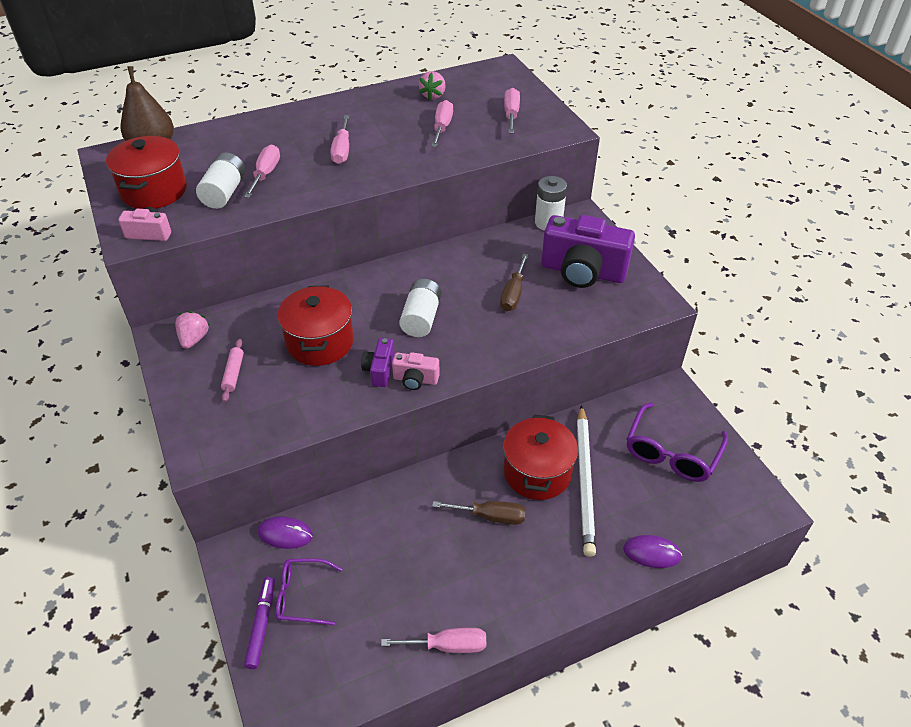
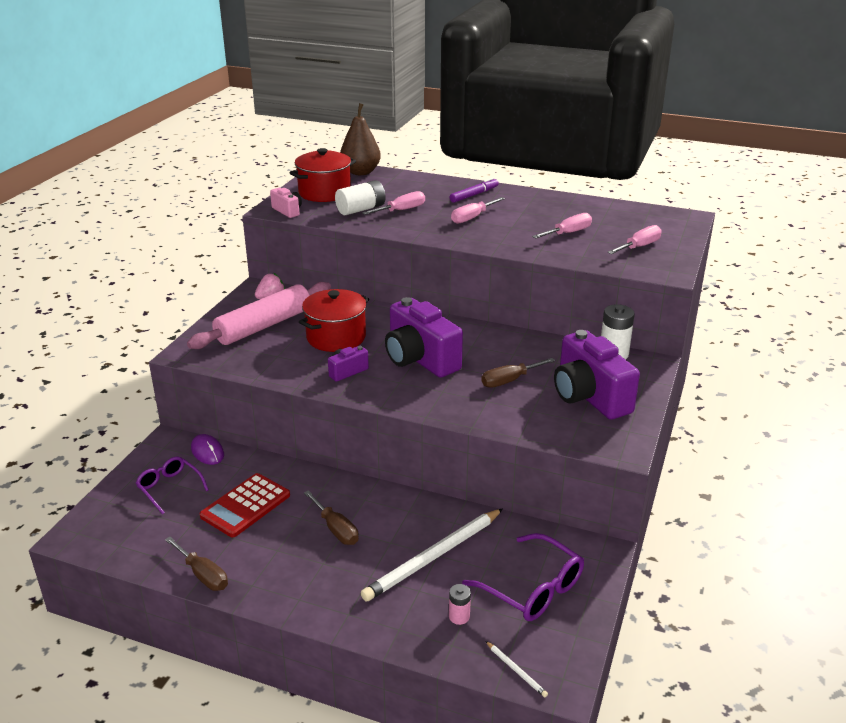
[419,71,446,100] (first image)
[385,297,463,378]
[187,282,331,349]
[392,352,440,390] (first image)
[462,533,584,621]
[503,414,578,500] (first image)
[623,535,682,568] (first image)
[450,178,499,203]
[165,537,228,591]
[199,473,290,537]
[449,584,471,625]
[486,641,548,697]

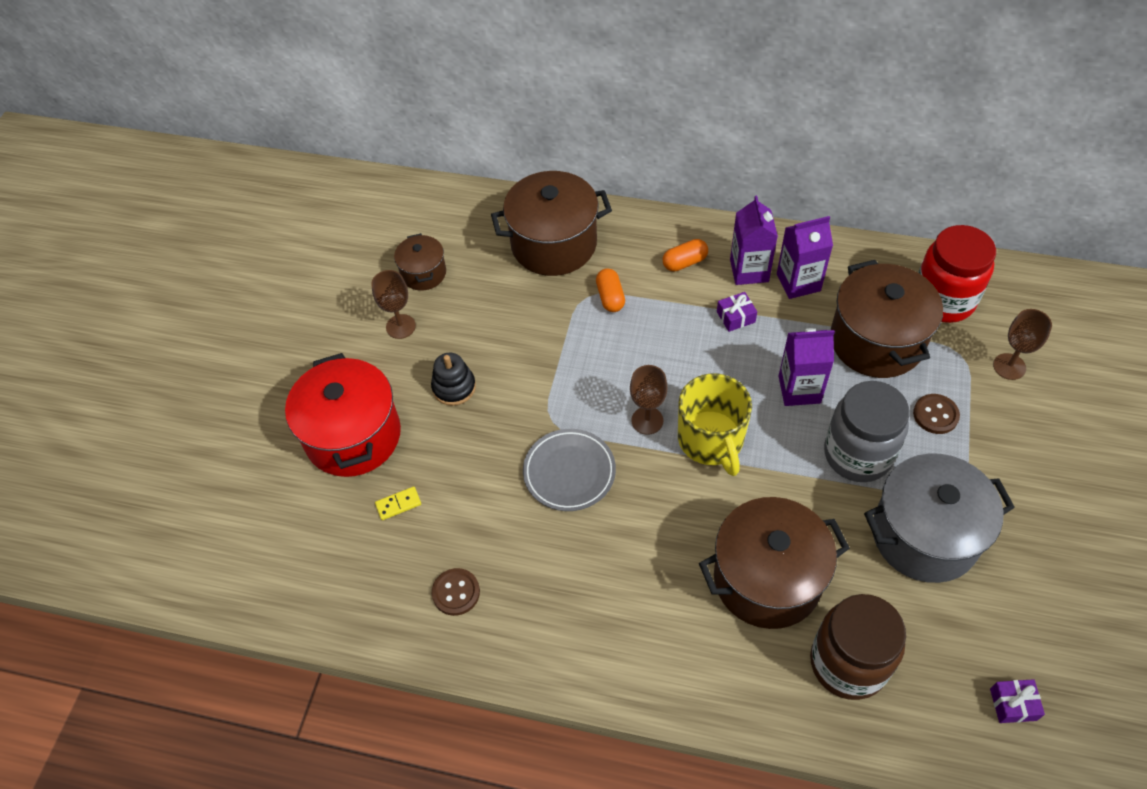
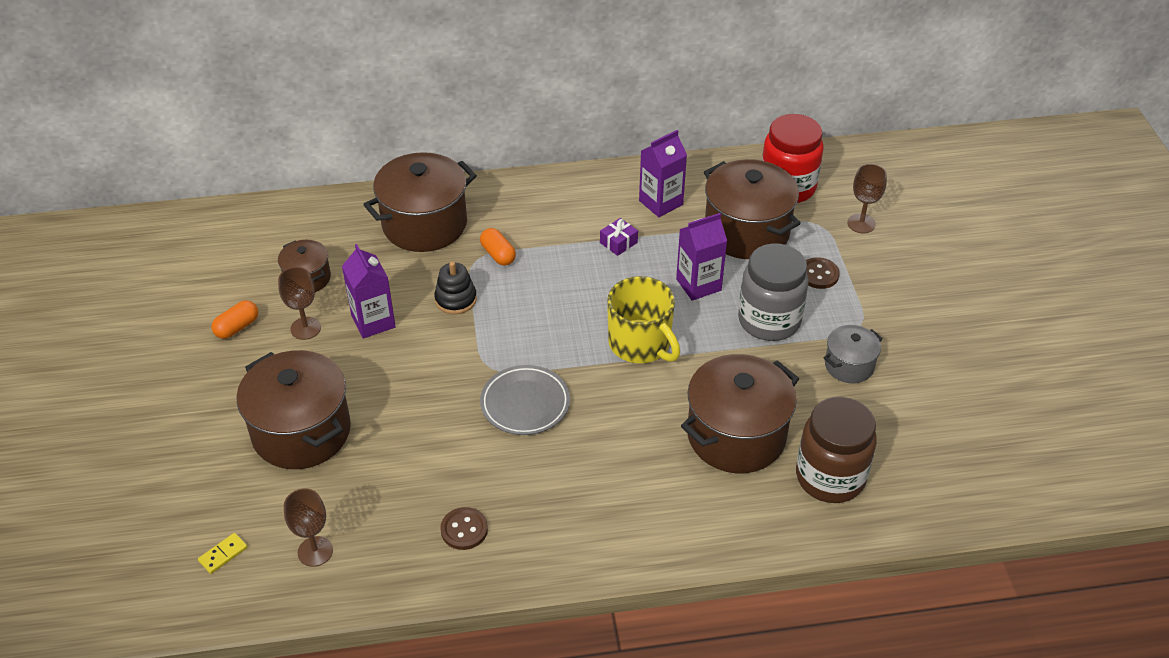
[342,244,396,339]
[212,300,258,339]
[237,350,351,469]
[434,262,477,314]
[284,489,333,567]
[824,325,883,384]
[198,533,248,574]
[990,679,1045,723] (first image)

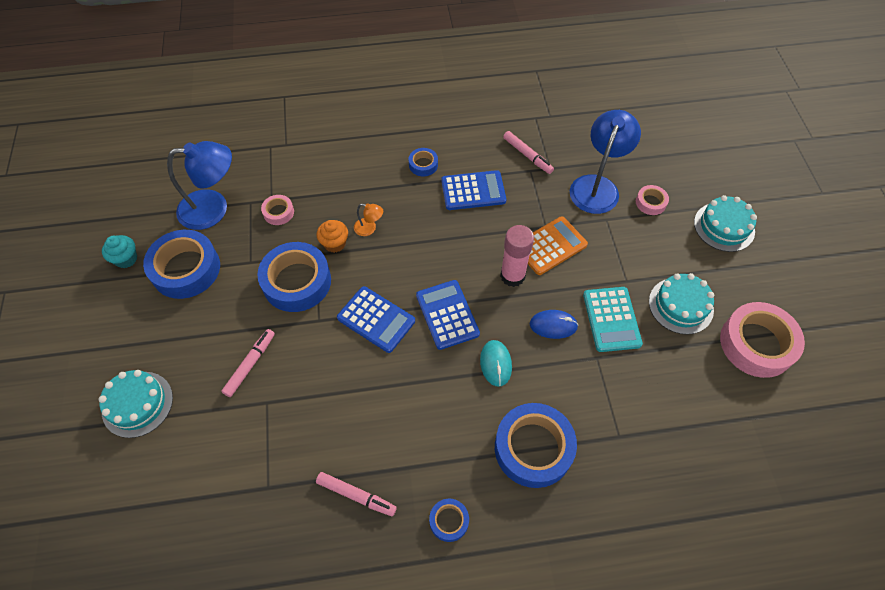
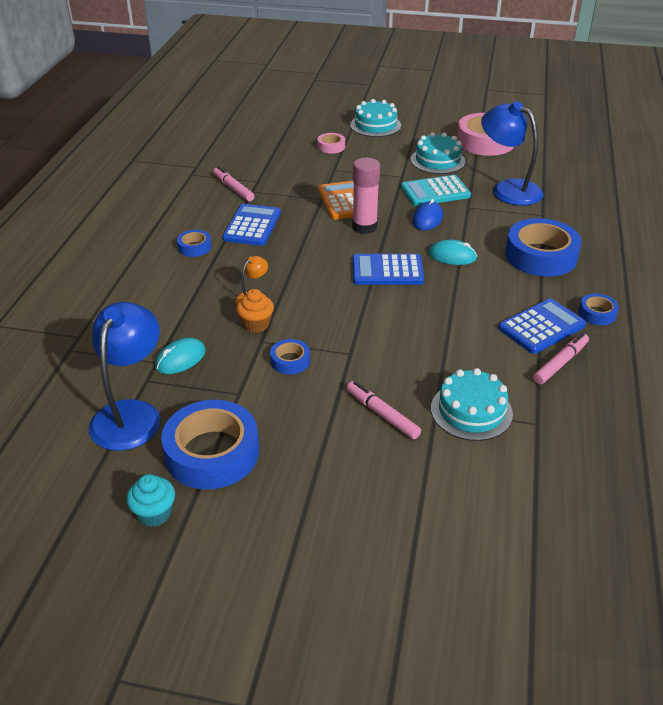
[481,101,543,206]
[213,166,254,201]
[155,338,206,374]
[270,339,310,374]
[498,298,586,354]
[401,175,471,206]
[431,368,513,441]

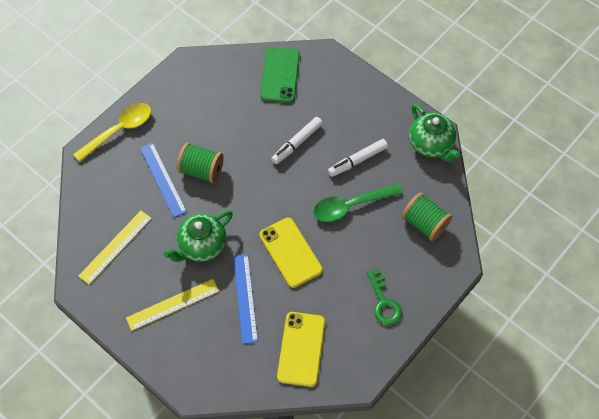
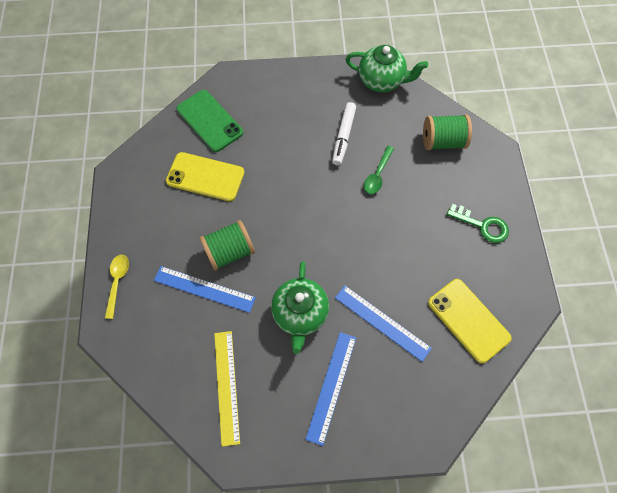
[105,255,129,319]
[271,117,323,164] (first image)
[364,146,394,194]
[166,152,245,201]
[305,332,356,446]

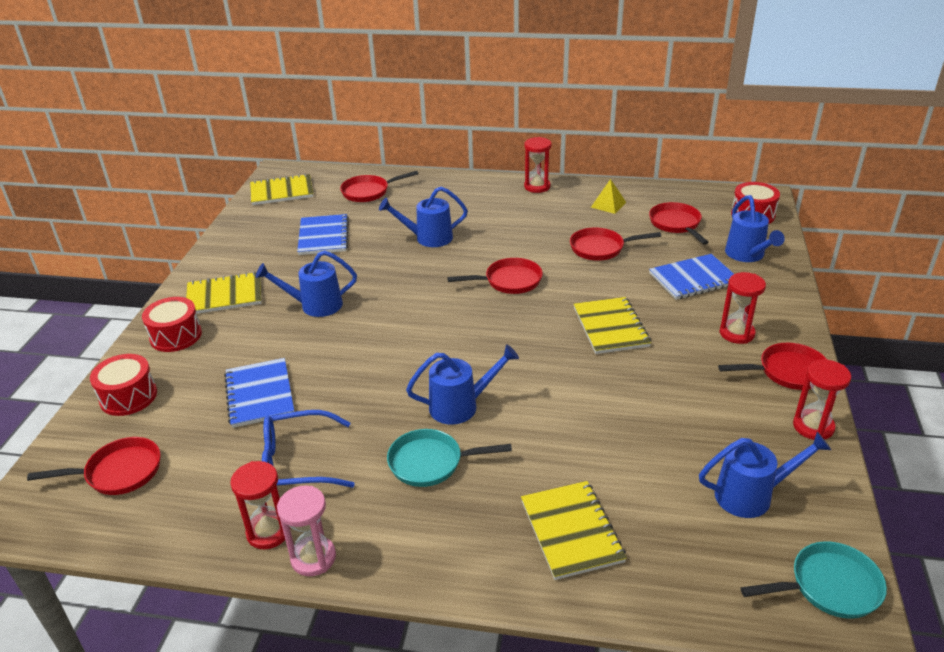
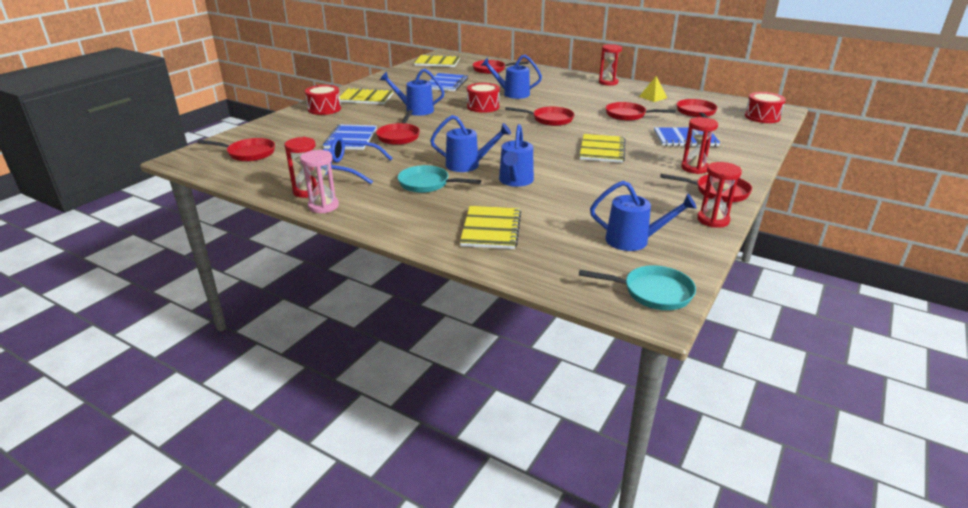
[499,124,534,187]
[467,83,500,113]
[376,110,420,145]

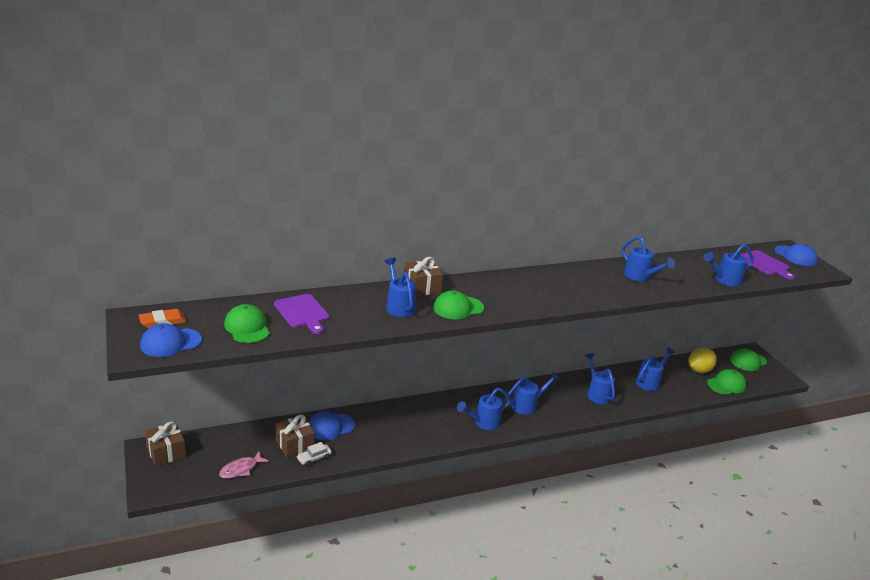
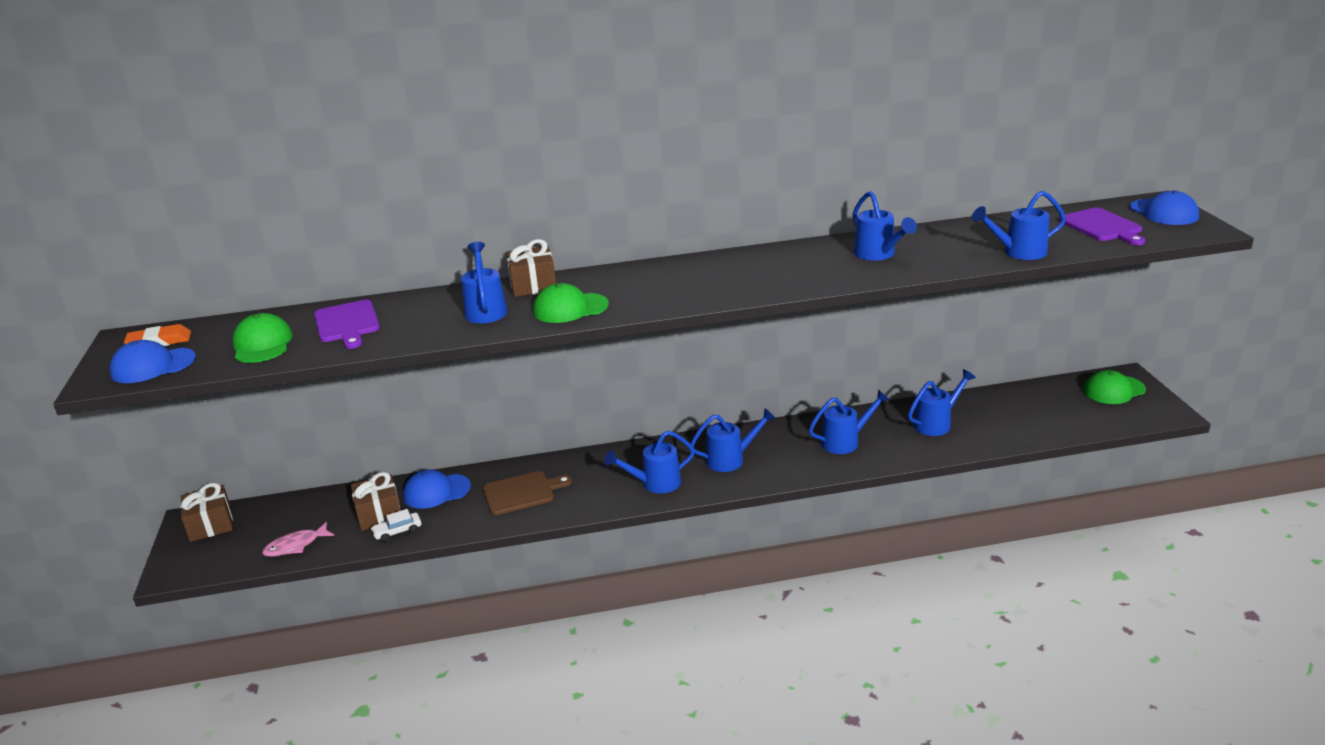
[689,347,717,373] (first image)
[809,390,890,454]
[707,369,747,395] (first image)
[483,471,572,515]

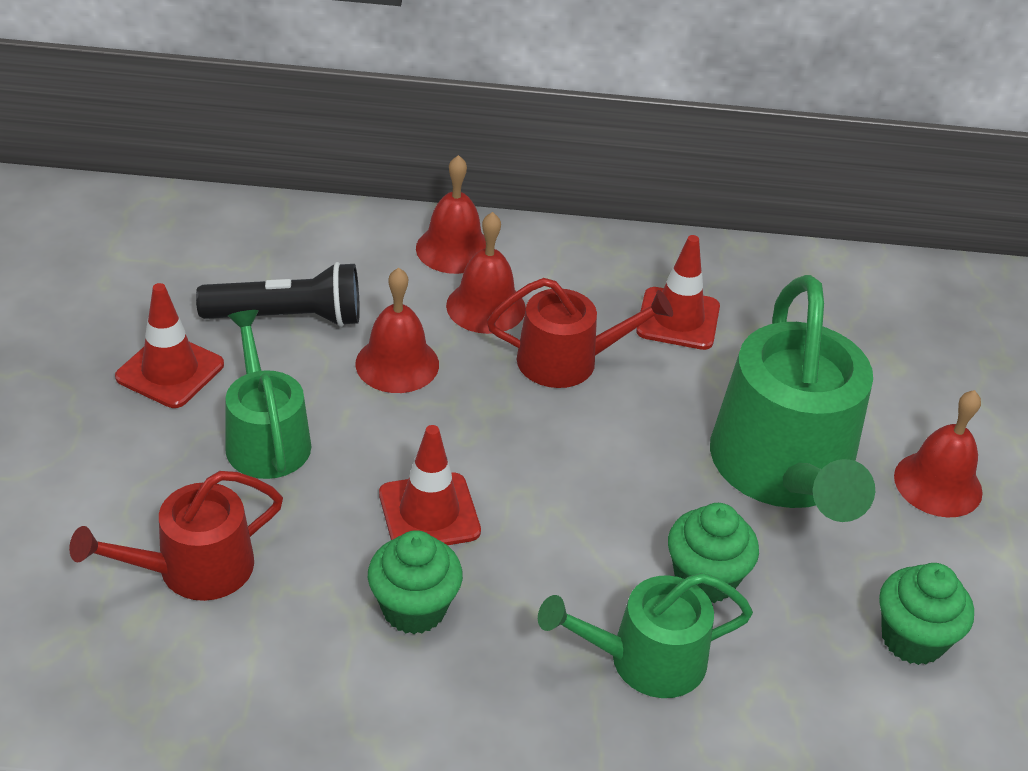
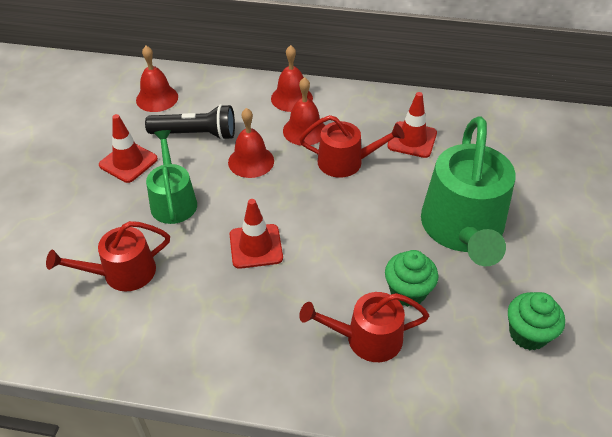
[136,46,178,112]
[368,530,463,634] (first image)
[299,292,429,362]

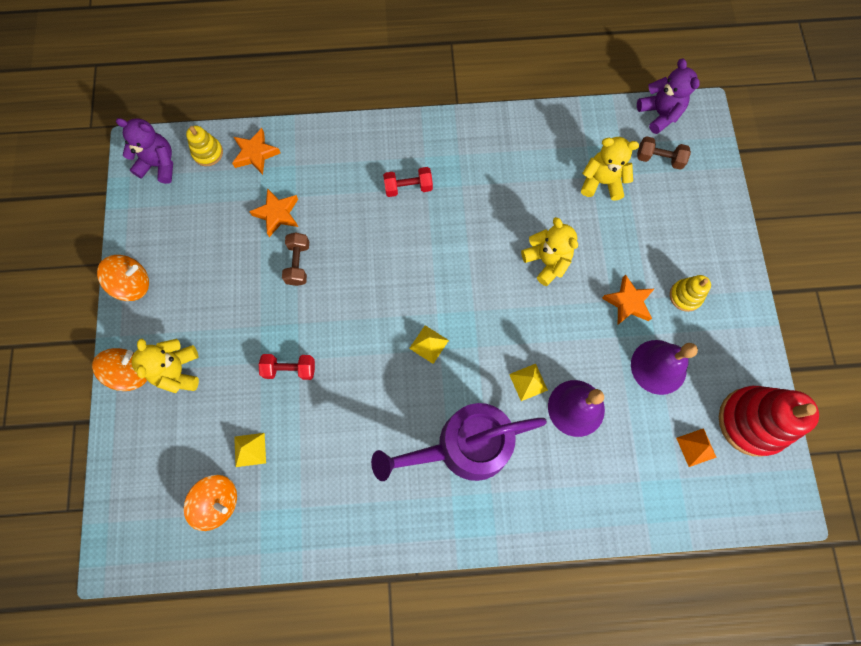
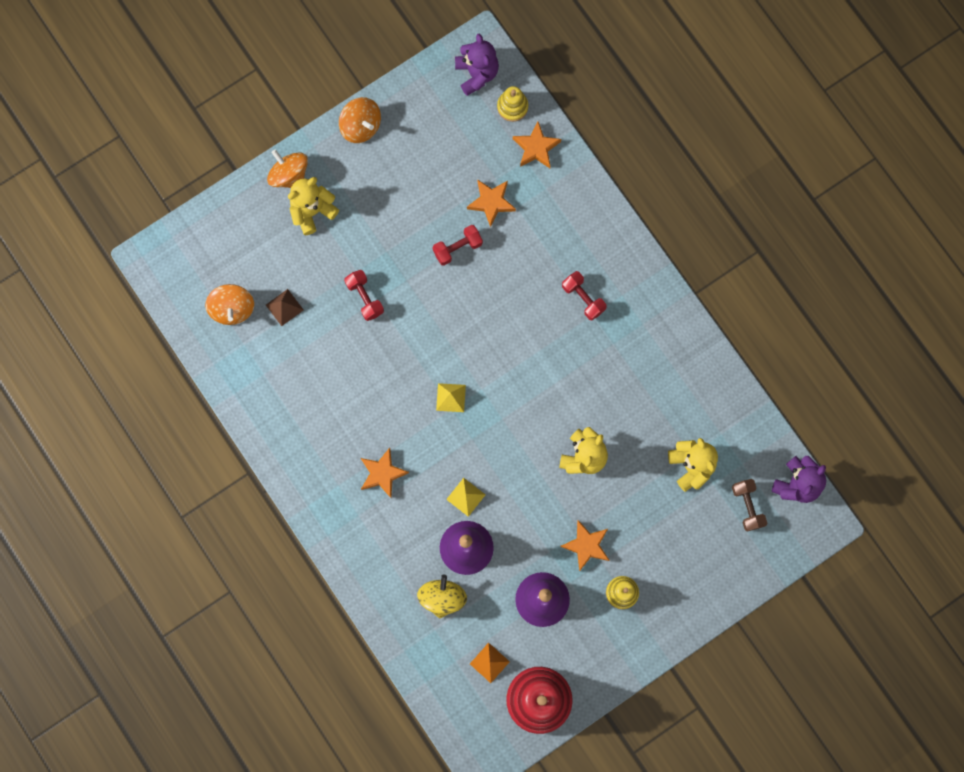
[432,225,483,266]
[267,150,308,188]
[361,448,409,498]
[266,289,303,326]
[417,575,467,618]

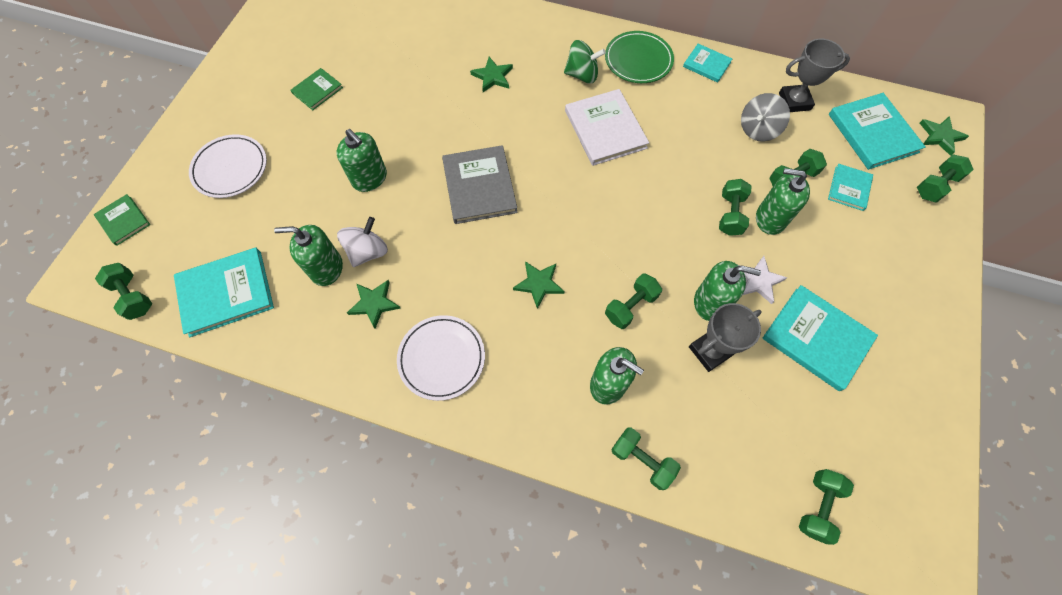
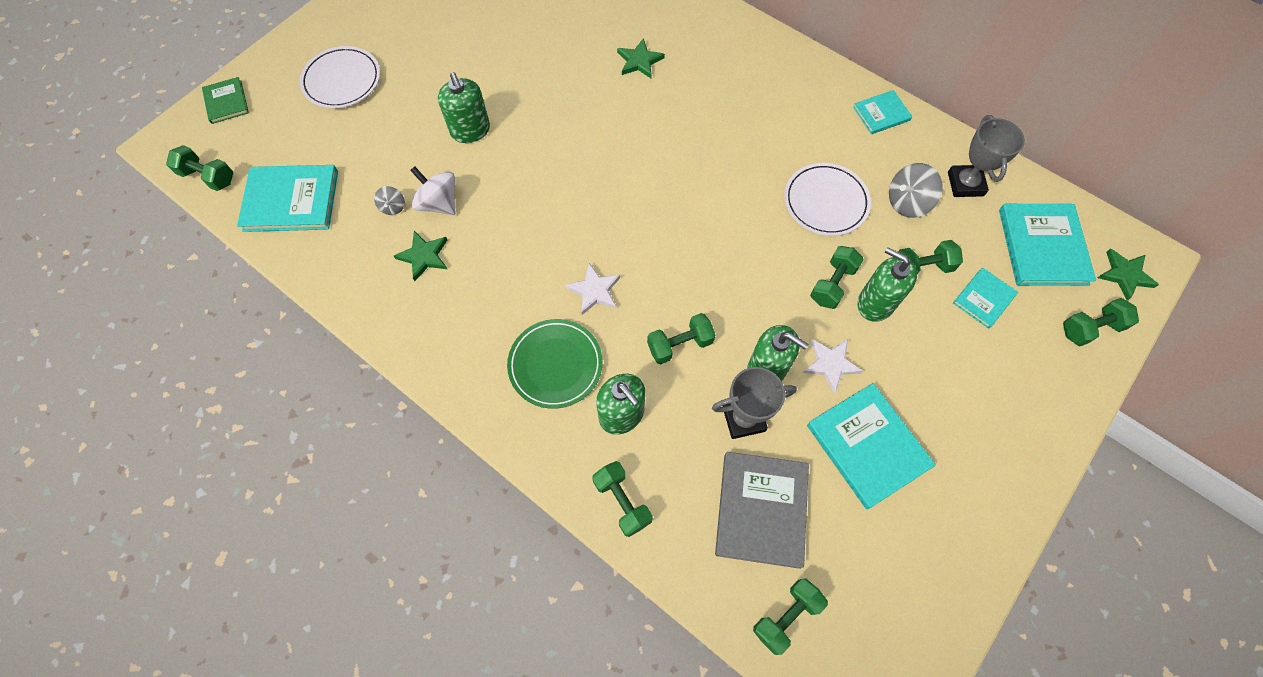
[507,319,603,409]
[948,115,1025,197]
[564,40,606,84] (first image)
[853,90,912,134]
[290,68,343,110] (first image)
[565,89,649,166] (first image)
[715,452,809,569]
[410,166,455,215]
[374,186,405,215]
[565,263,620,315]
[166,145,233,191]
[784,163,871,236]

